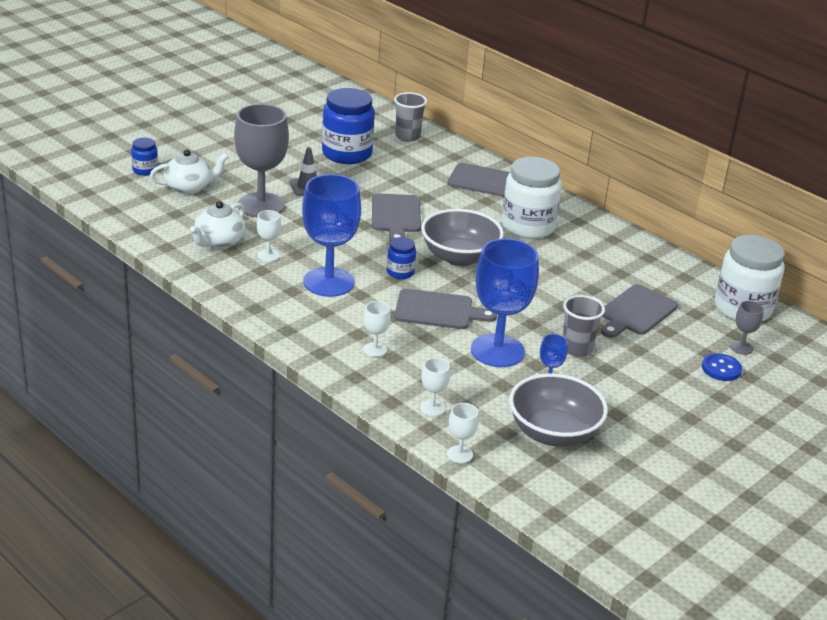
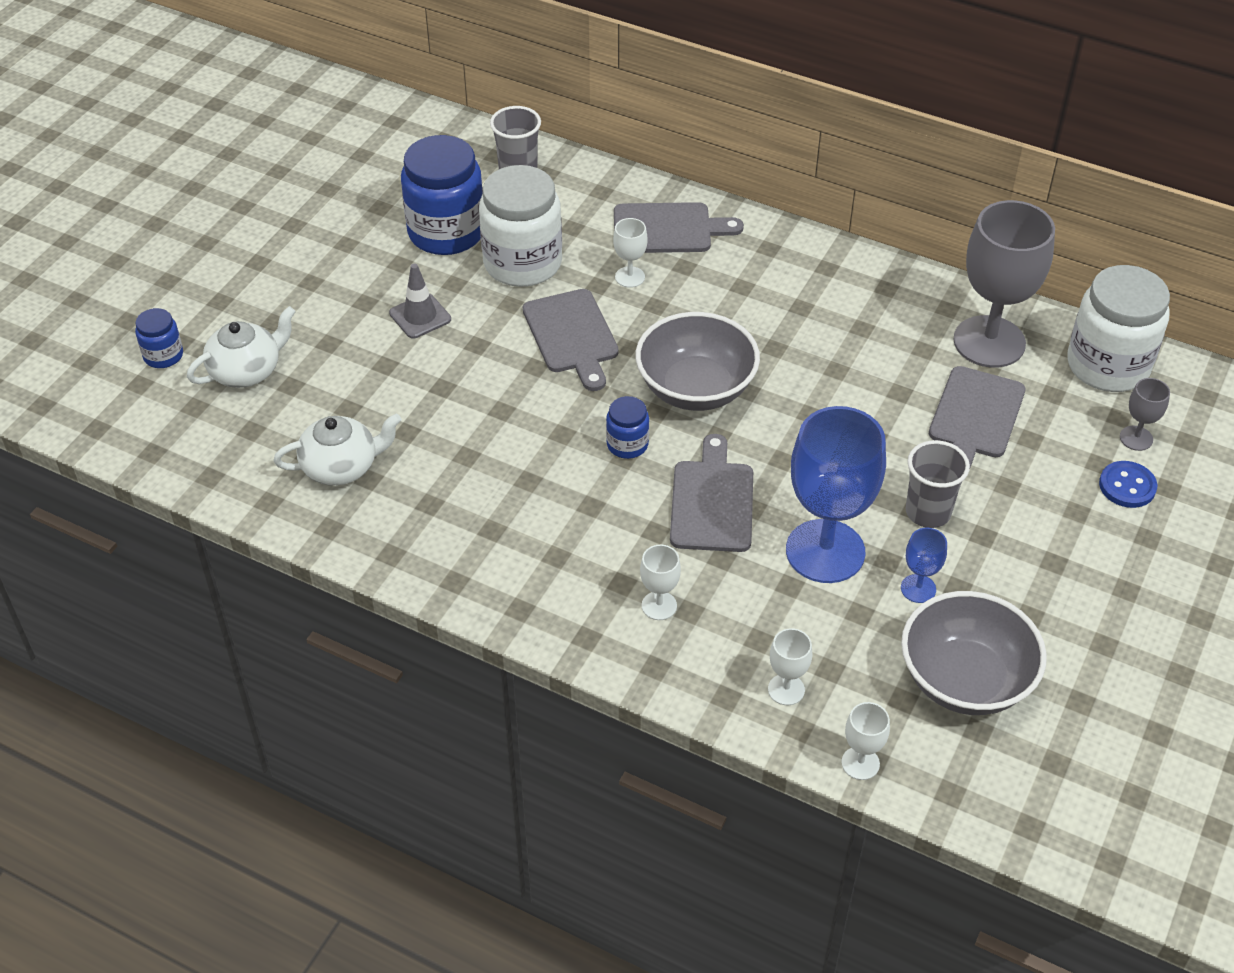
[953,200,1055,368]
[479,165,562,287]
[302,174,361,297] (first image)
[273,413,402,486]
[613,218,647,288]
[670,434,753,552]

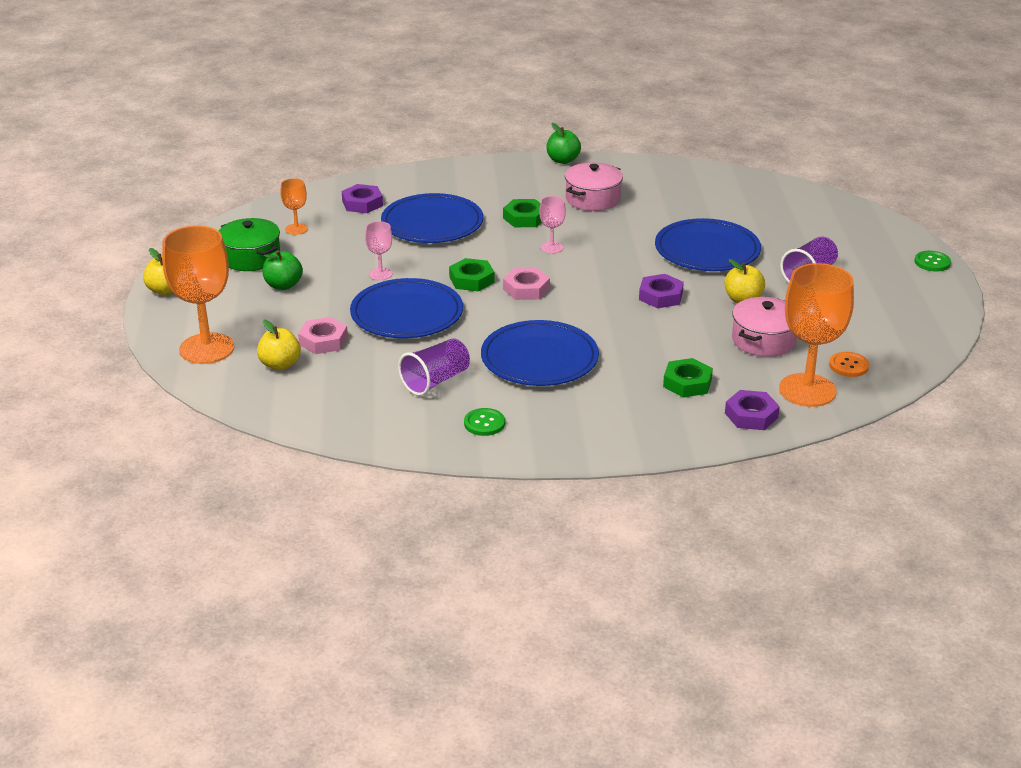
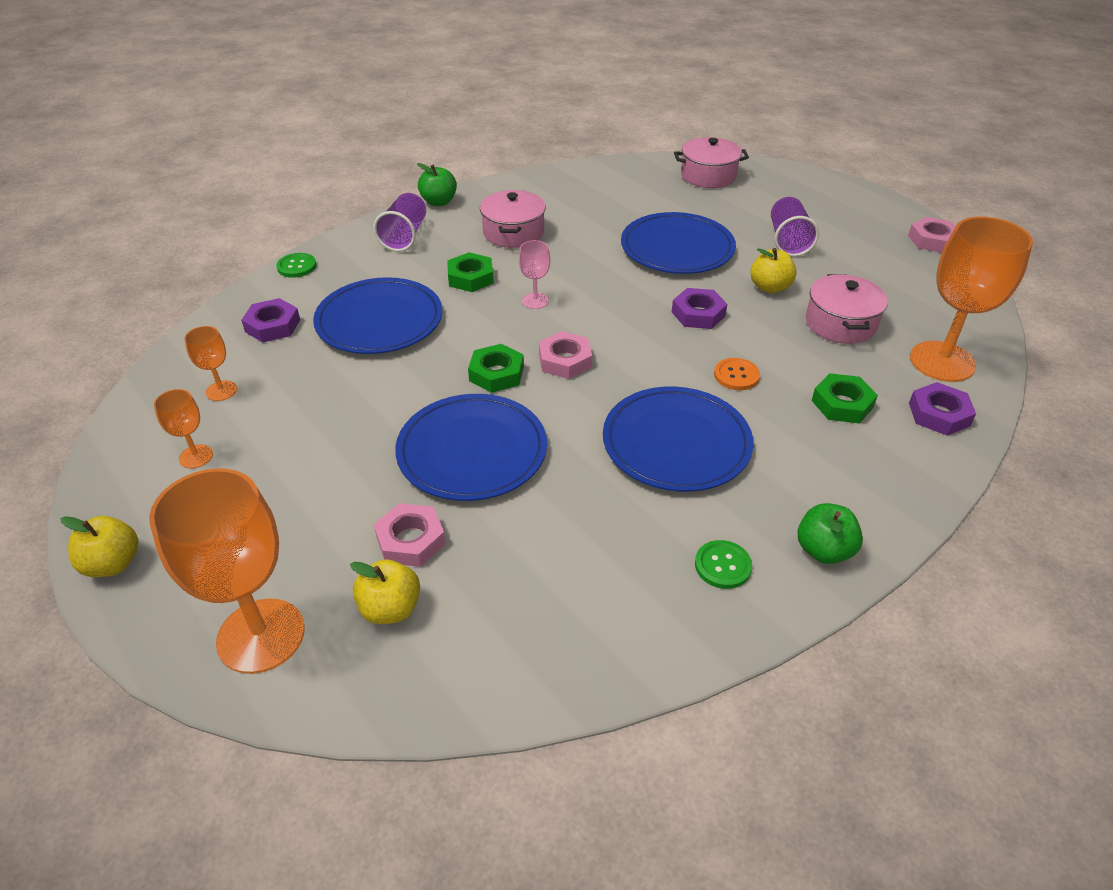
[154,389,213,469]
[365,221,392,280] (first image)
[797,503,863,564]
[276,253,317,278]
[373,193,426,252]
[714,358,760,390]
[674,137,749,188]
[908,217,956,253]

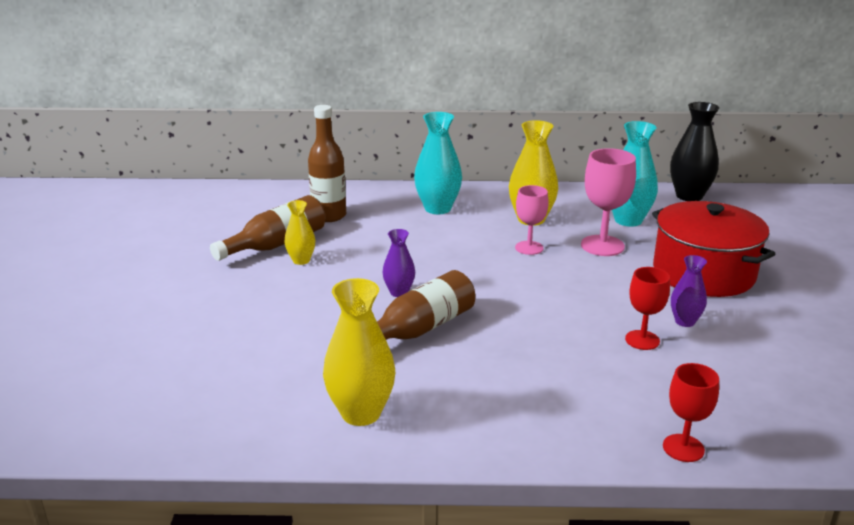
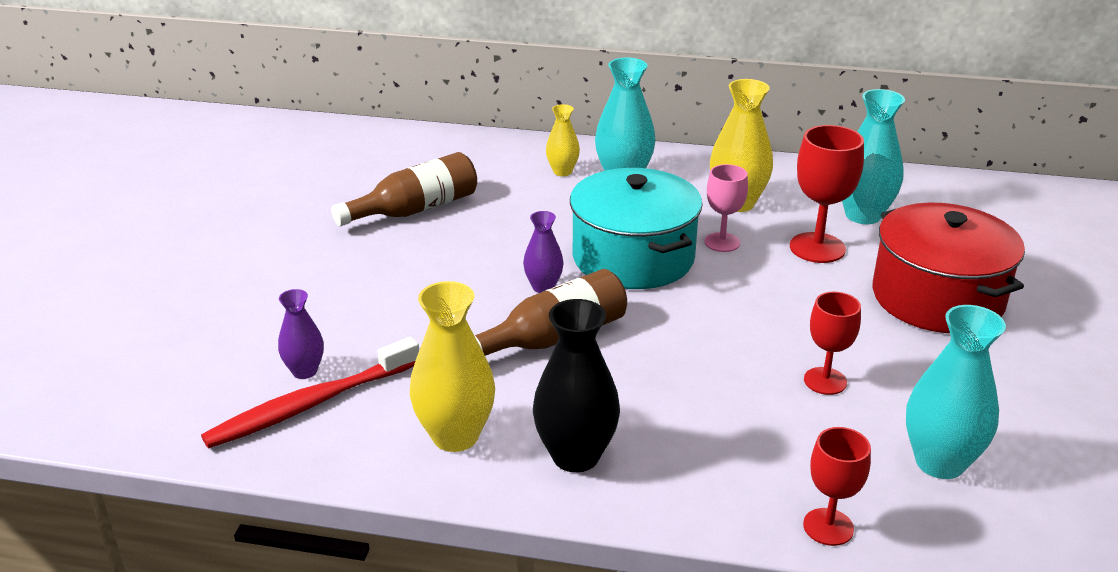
[533,299,620,472]
[308,105,346,222] (first image)
[790,125,864,263]
[546,104,580,176]
[278,289,324,379]
[570,168,703,289]
[906,305,1006,479]
[201,337,419,448]

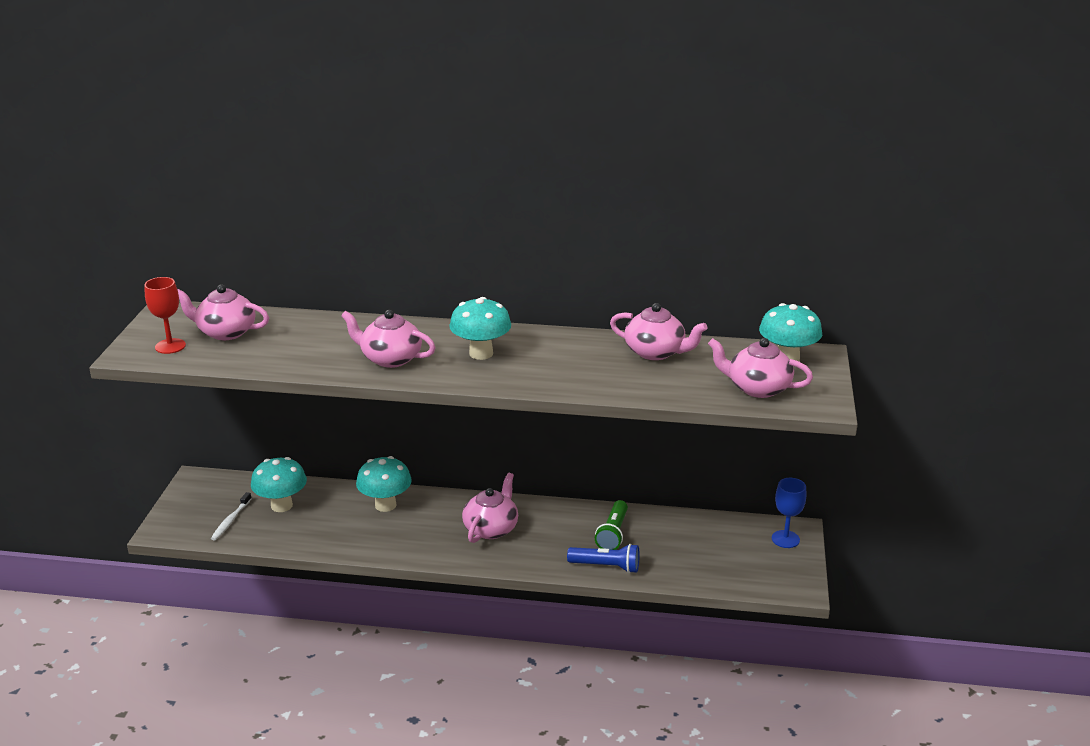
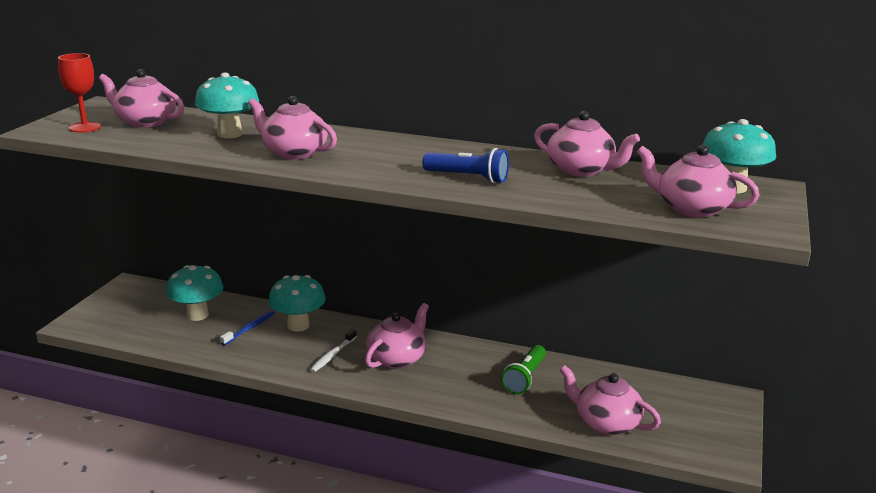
[195,73,259,138]
[772,478,806,548] (first image)
[310,329,357,373]
[422,148,509,183]
[220,311,275,345]
[560,366,661,435]

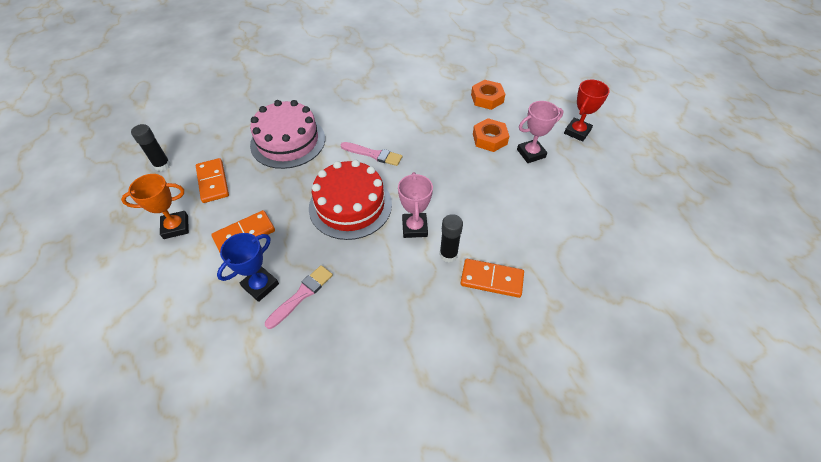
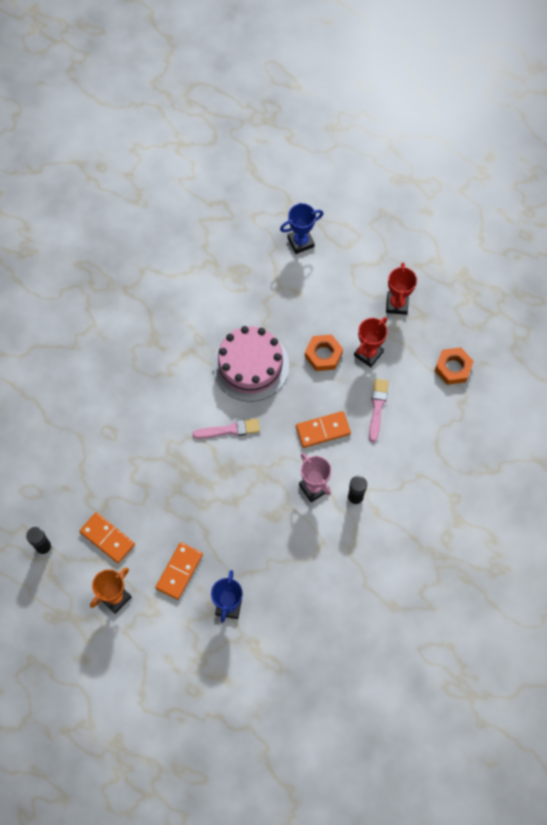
[435,347,474,385]
[212,326,289,402]
[354,317,387,367]
[309,160,392,240] (first image)
[296,411,351,448]
[369,379,389,442]
[280,203,323,254]

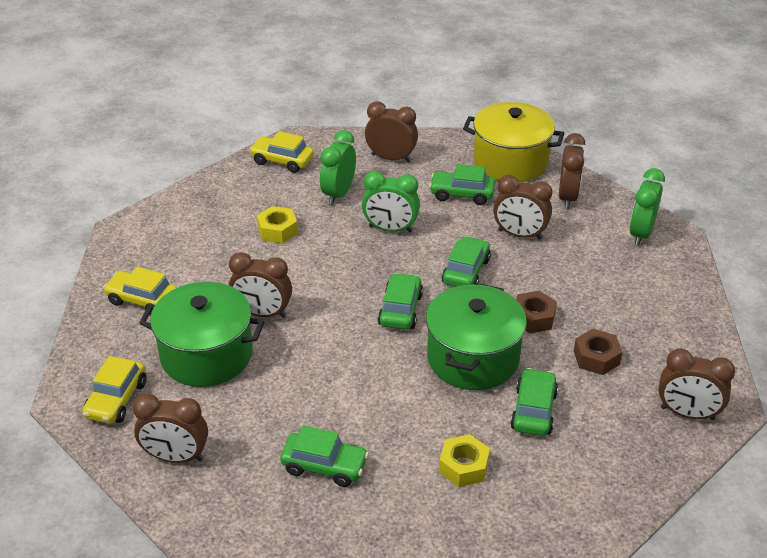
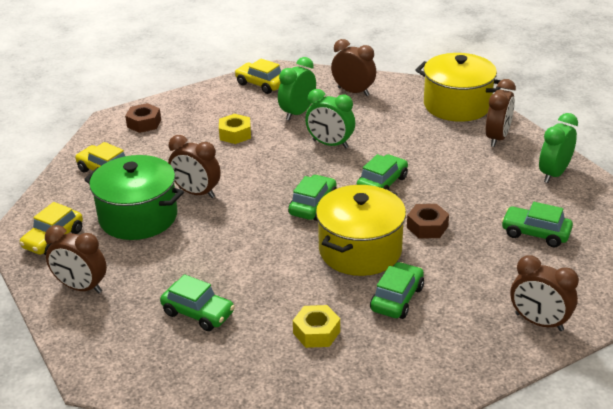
[501,202,573,247]
[493,175,552,240] (first image)
[316,185,406,276]
[125,103,161,133]

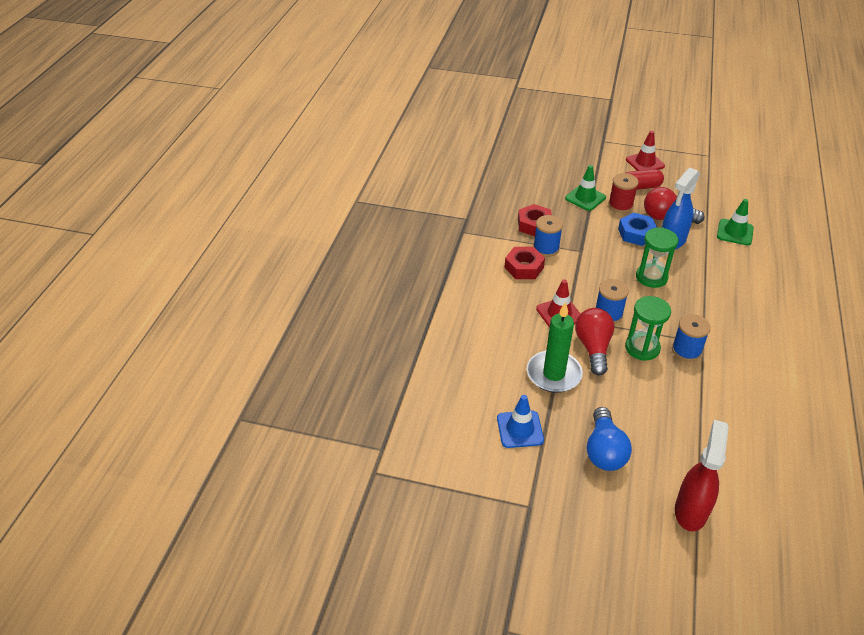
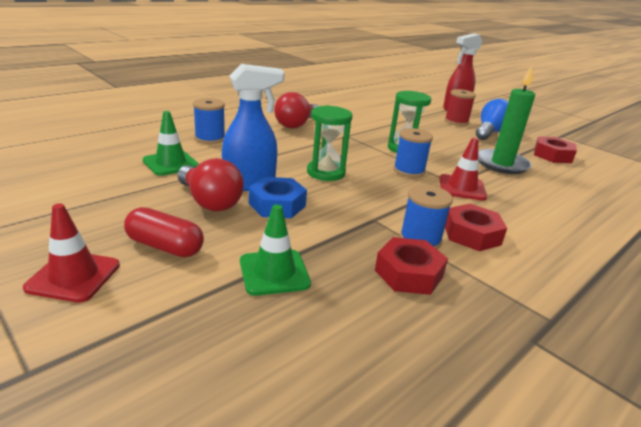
[445,89,476,126]
[274,92,319,128]
[193,98,225,144]
[534,136,577,163]

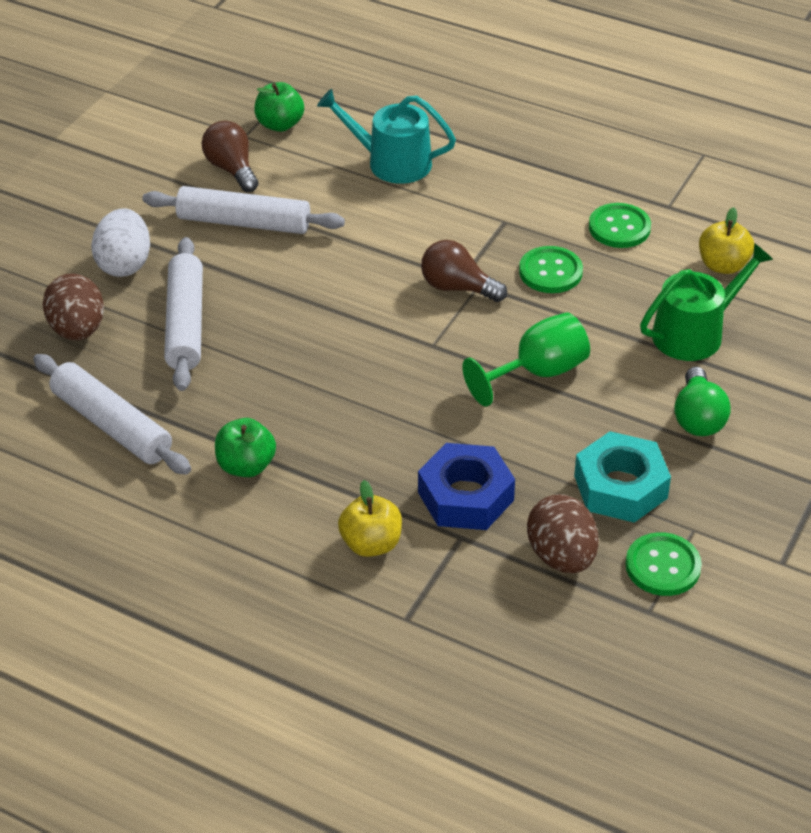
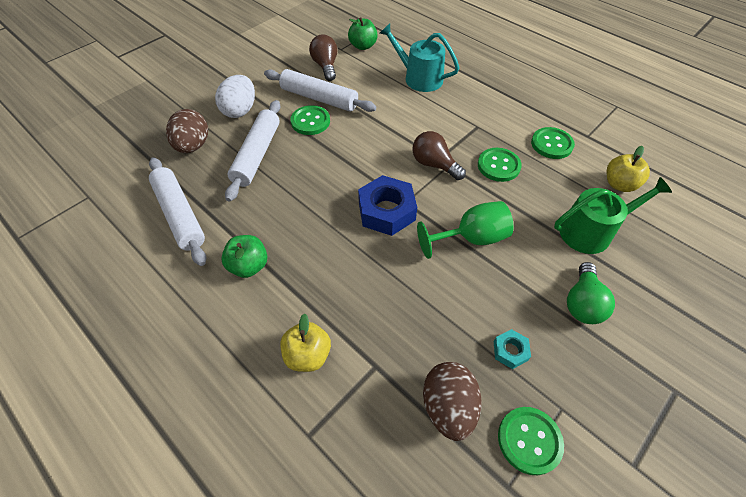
[494,329,531,369]
[358,175,417,236]
[291,105,330,135]

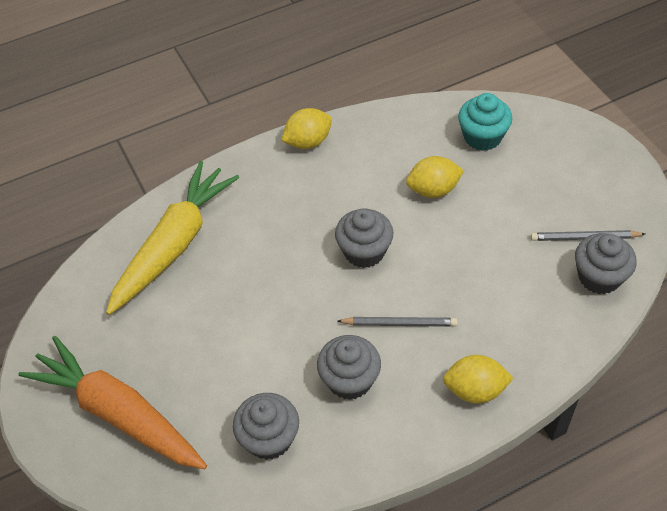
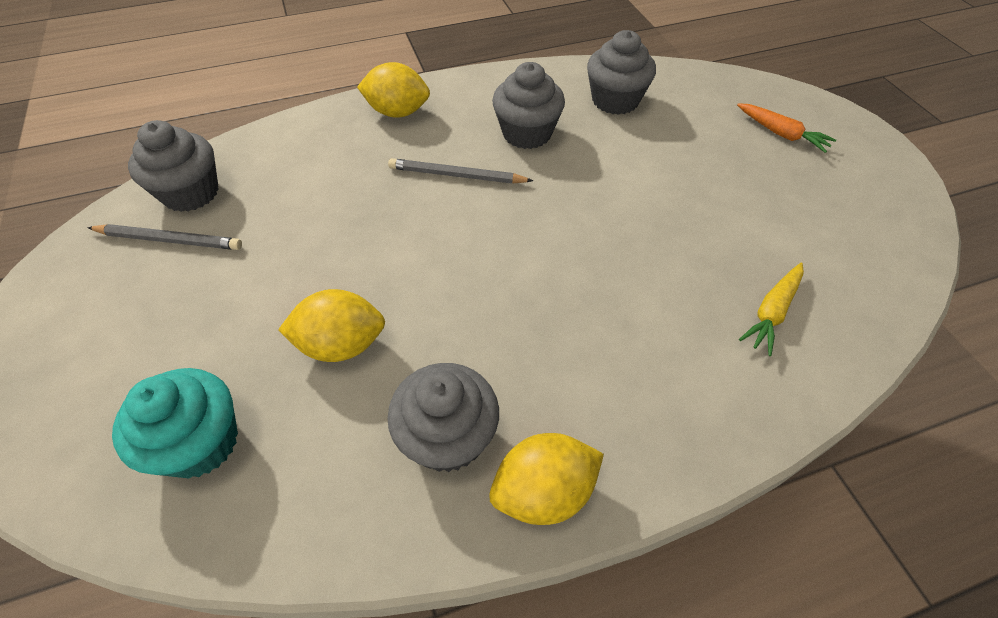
[739,263,804,356]
[387,363,499,472]
[737,103,836,153]

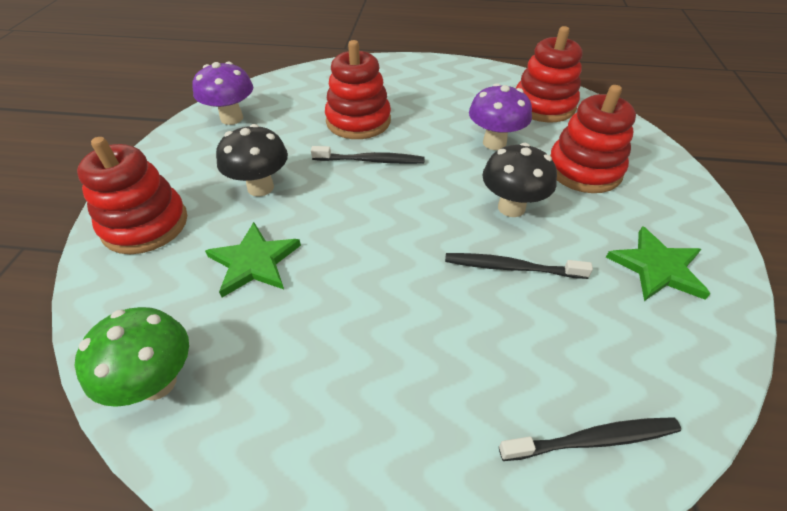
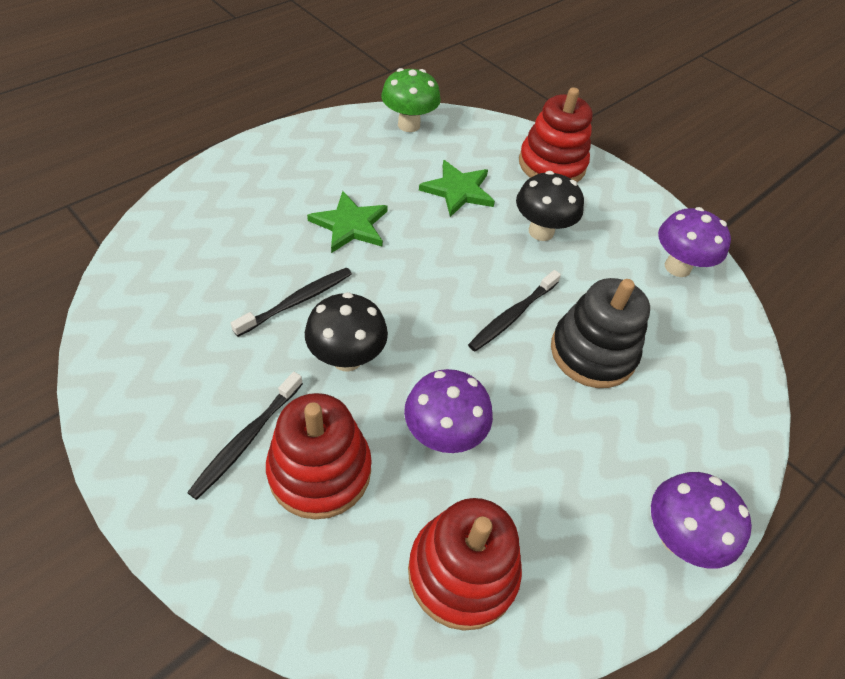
[551,278,650,388]
[307,191,388,253]
[187,372,303,500]
[651,472,752,569]

